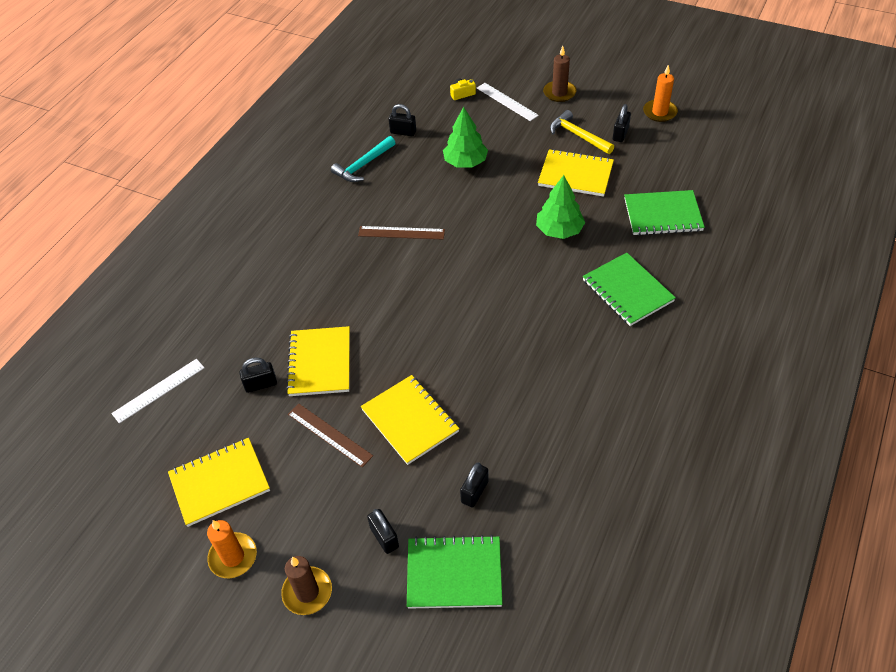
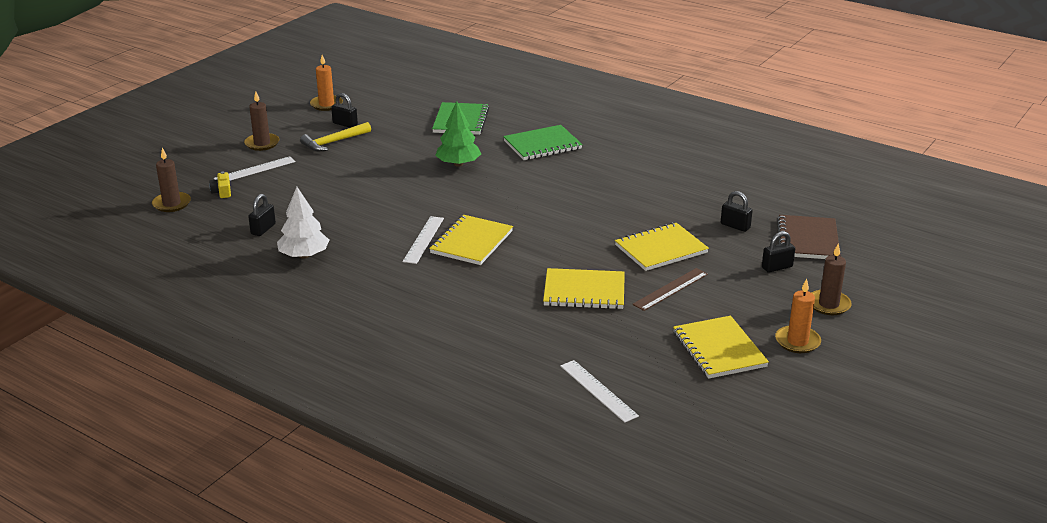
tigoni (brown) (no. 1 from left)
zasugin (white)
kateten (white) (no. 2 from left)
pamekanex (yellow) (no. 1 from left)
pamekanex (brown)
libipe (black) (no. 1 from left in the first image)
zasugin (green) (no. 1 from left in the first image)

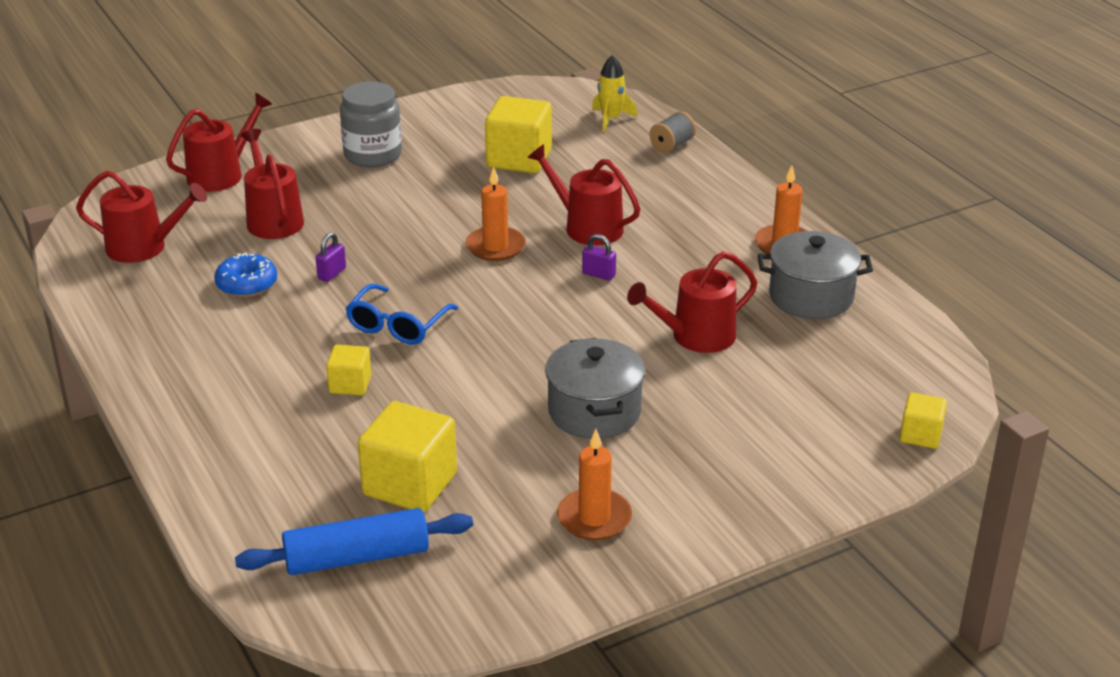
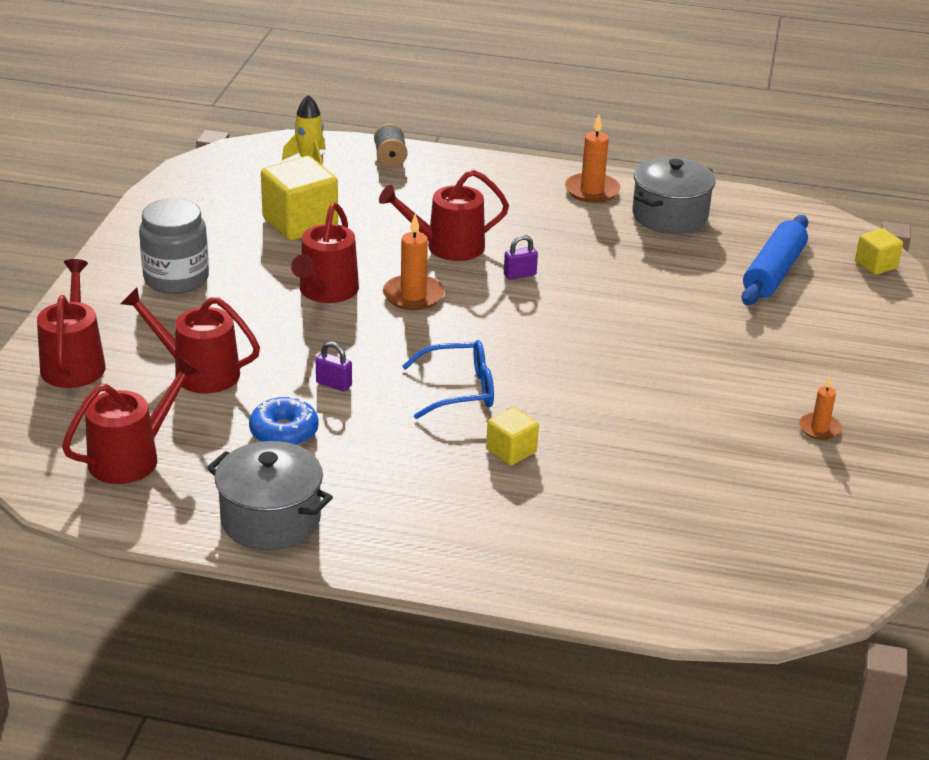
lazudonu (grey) (no. 1 from left)
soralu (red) (no. 4 from left)
libipe (purple) (no. 1 from left)
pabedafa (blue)
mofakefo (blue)
tigoni (orange) (no. 3 from left)
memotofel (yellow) (no. 2 from left in the first image)

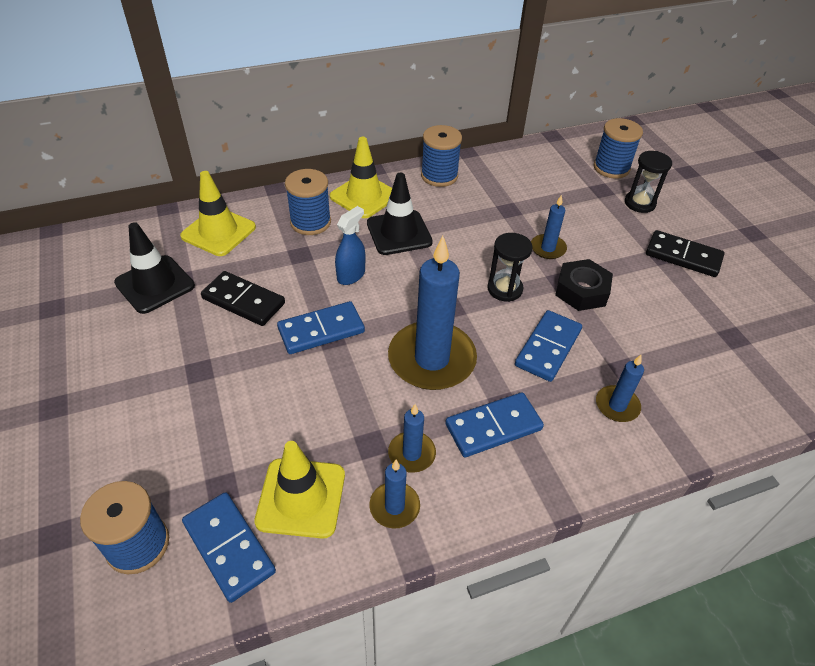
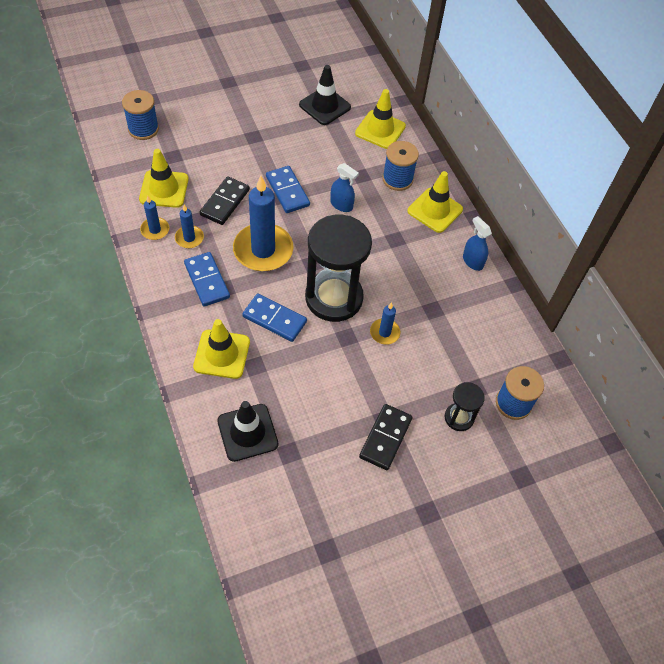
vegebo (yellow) (no. 2 from left)
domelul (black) (no. 1 from left)
vegebo (black) (no. 1 from left)
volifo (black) (no. 1 from left)
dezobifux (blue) (no. 2 from left)
domelul (blue) (no. 1 from left in the first image)
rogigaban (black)

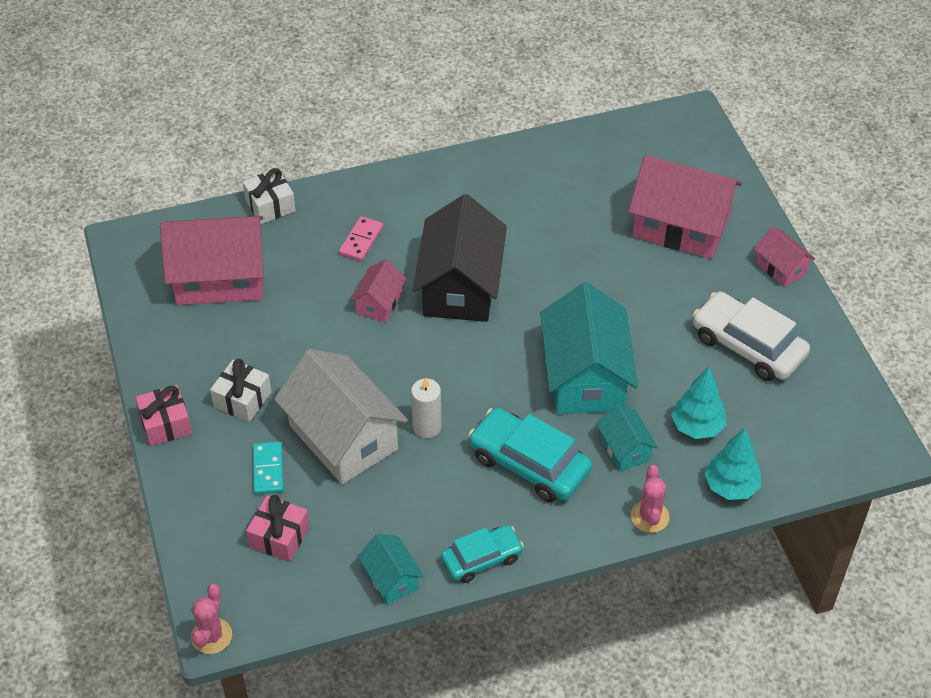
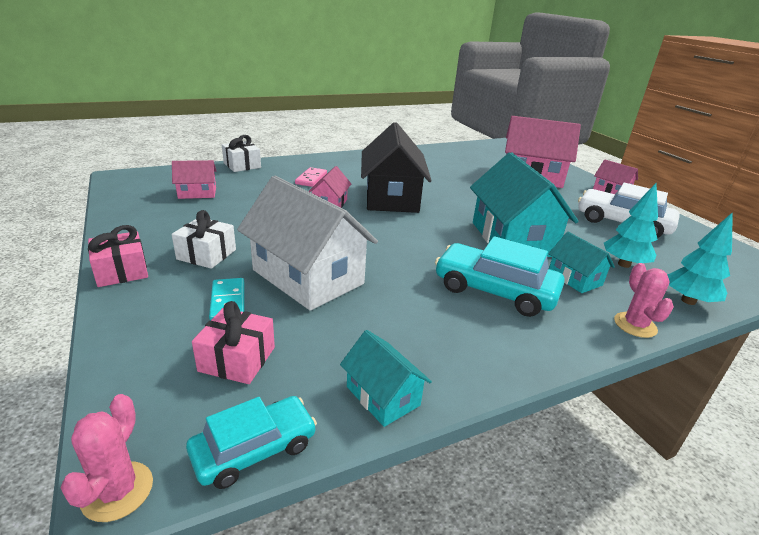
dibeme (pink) (no. 1 from left)
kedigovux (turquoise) (no. 1 from left)
tigoni (white)

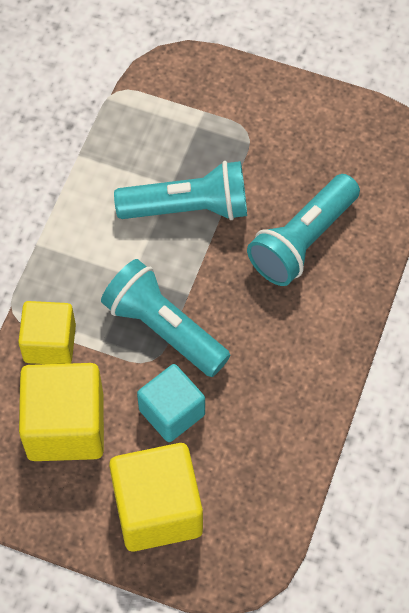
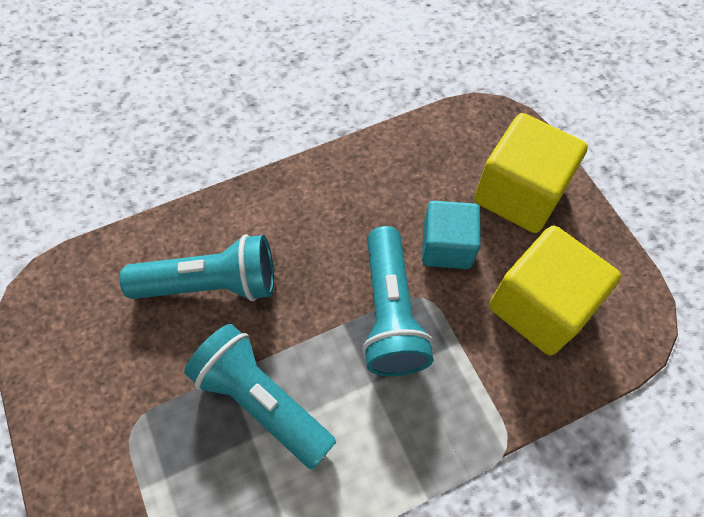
memotofel (yellow) (no. 1 from left in the first image)

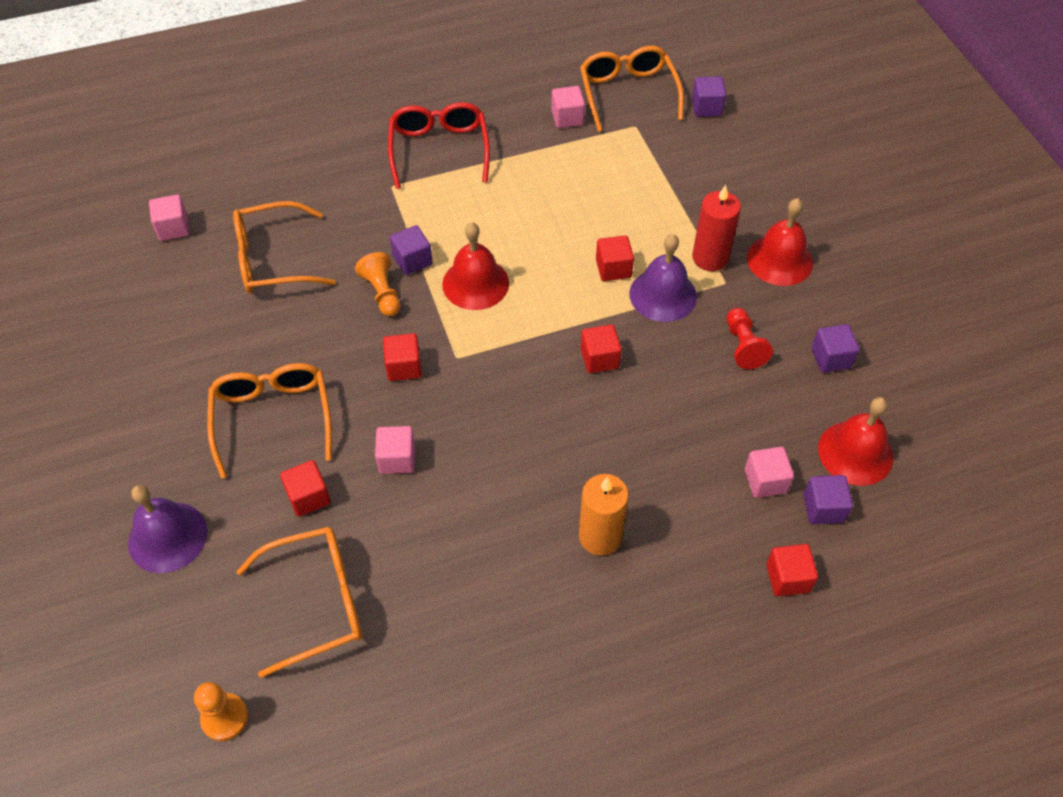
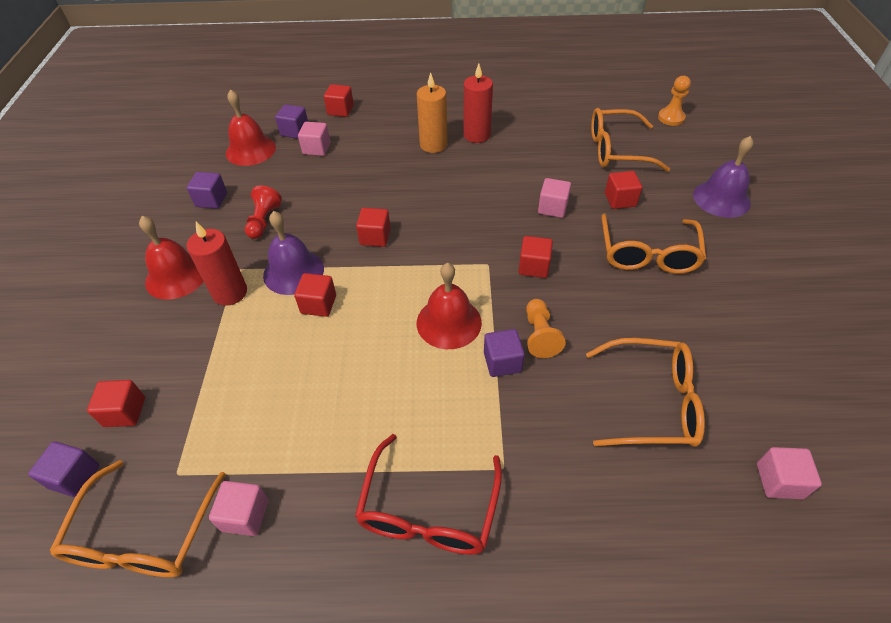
memotofel (red) (no. 1 from left)
tigoni (red) (no. 2 from left)

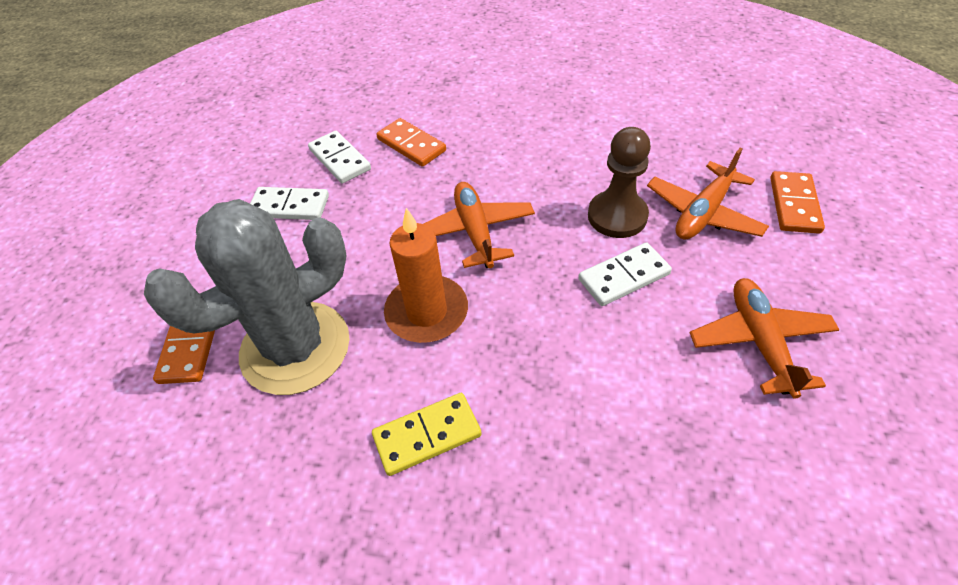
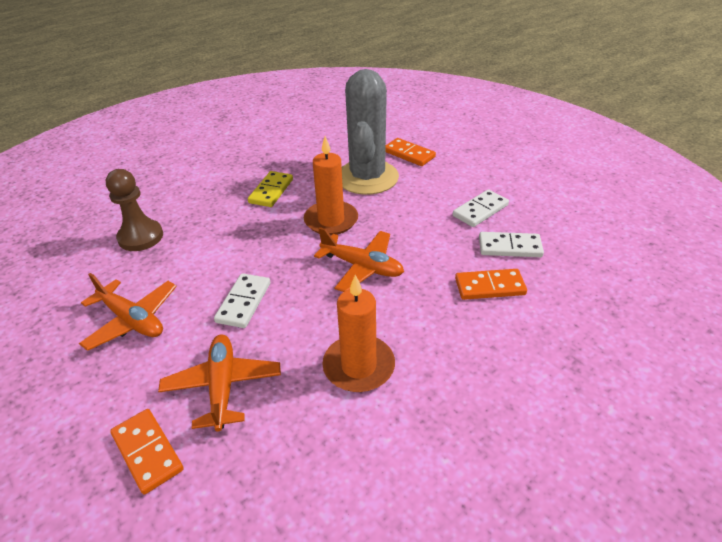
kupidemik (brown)
tigoni (orange) (no. 2 from left)

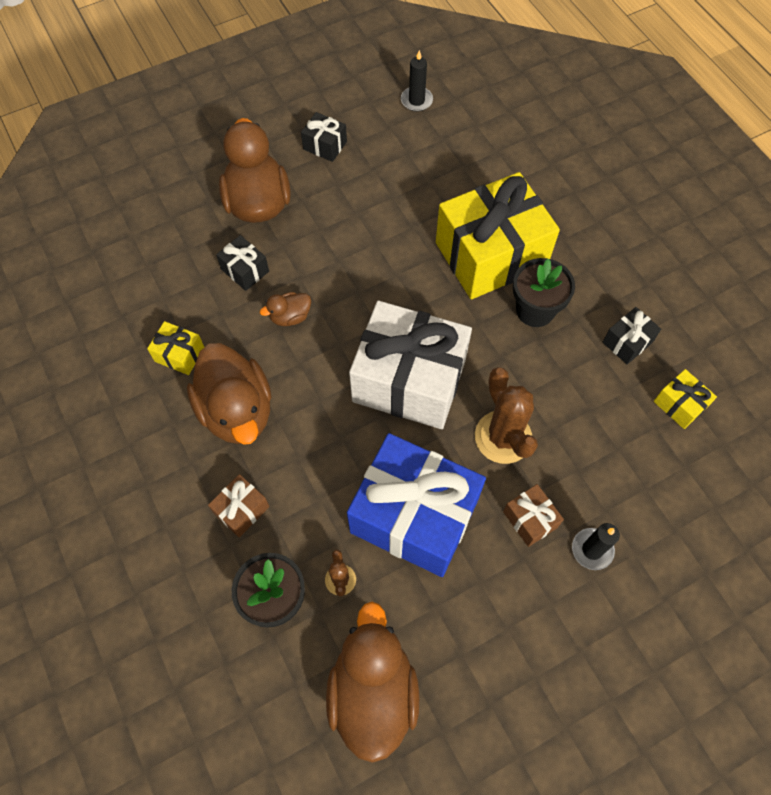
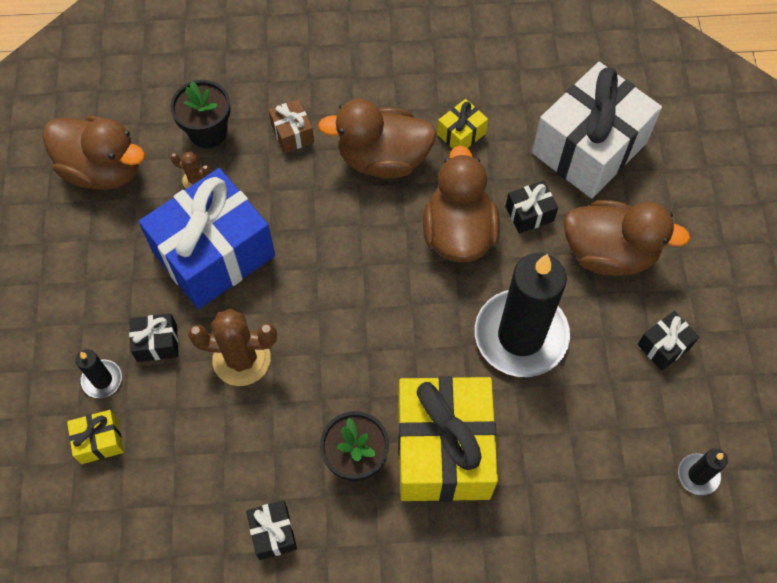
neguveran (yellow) (no. 1 from left)
neguveran (black) (no. 1 from left)
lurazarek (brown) (no. 3 from left)
tigoni (black) (no. 2 from left)
neguveran (white)

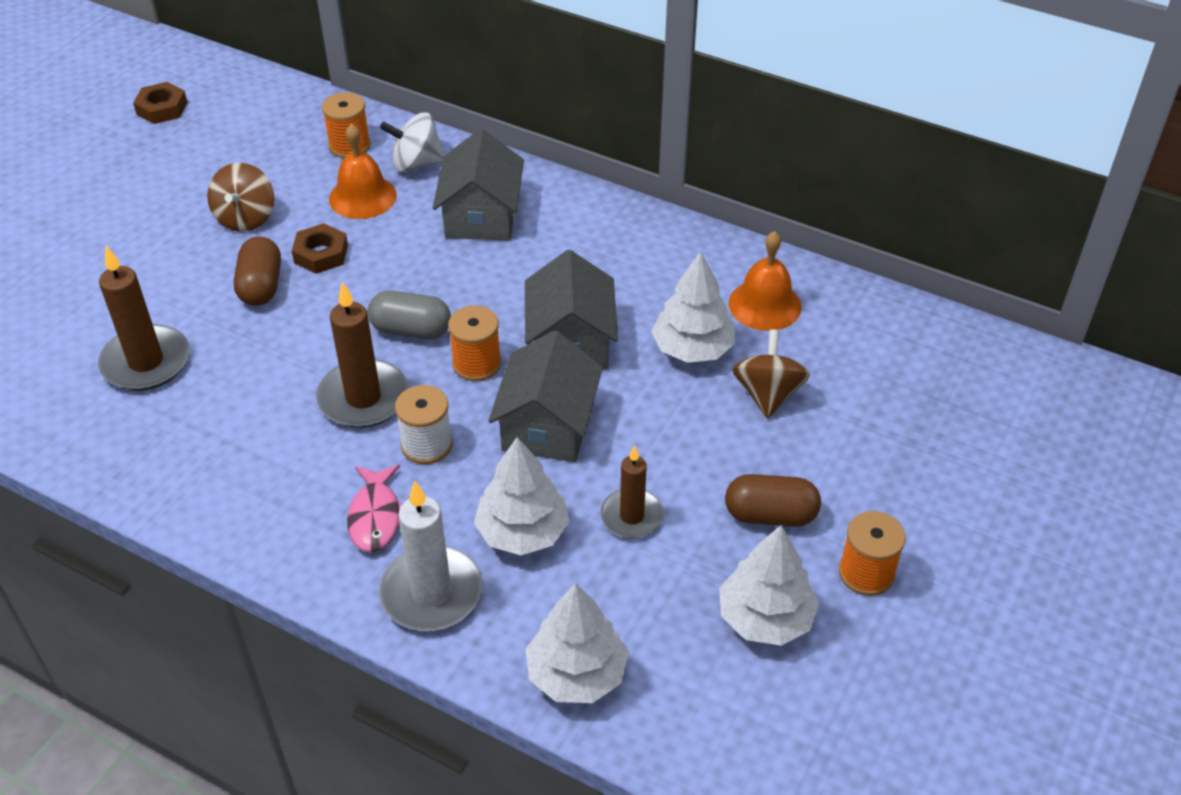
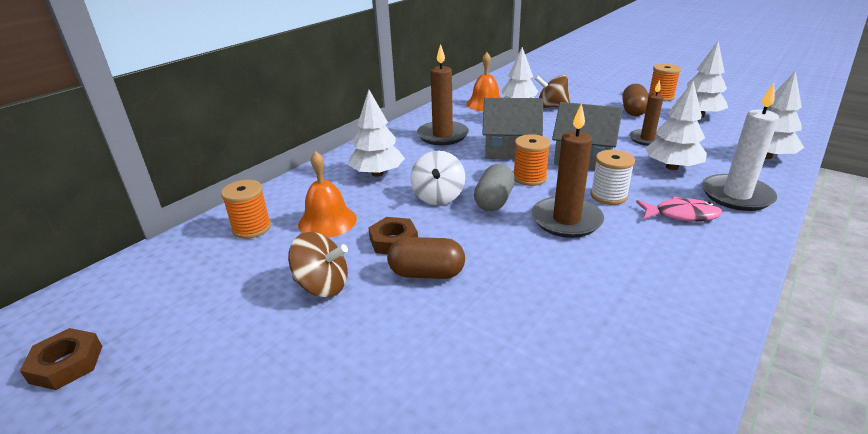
zasugin (white) (no. 1 from left)
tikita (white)
tigoni (brown) (no. 1 from left)

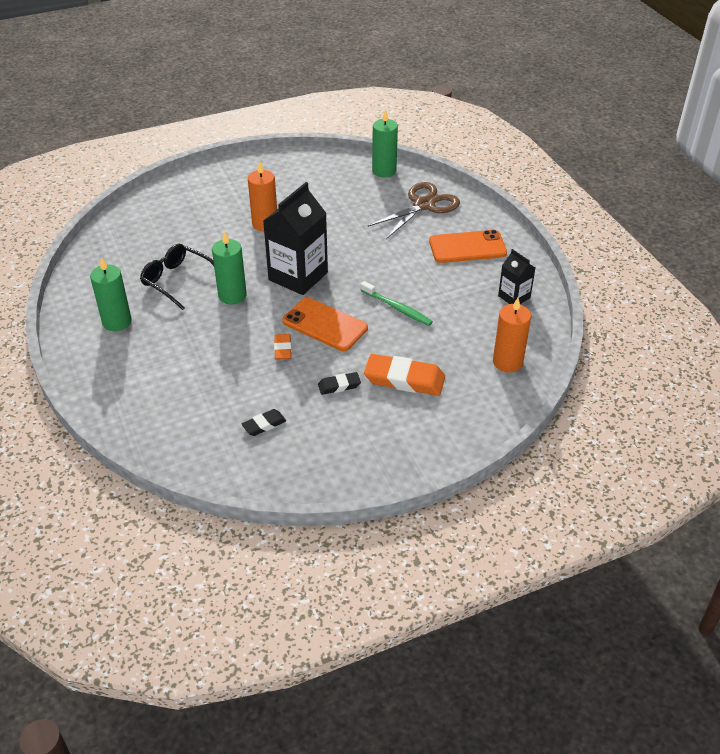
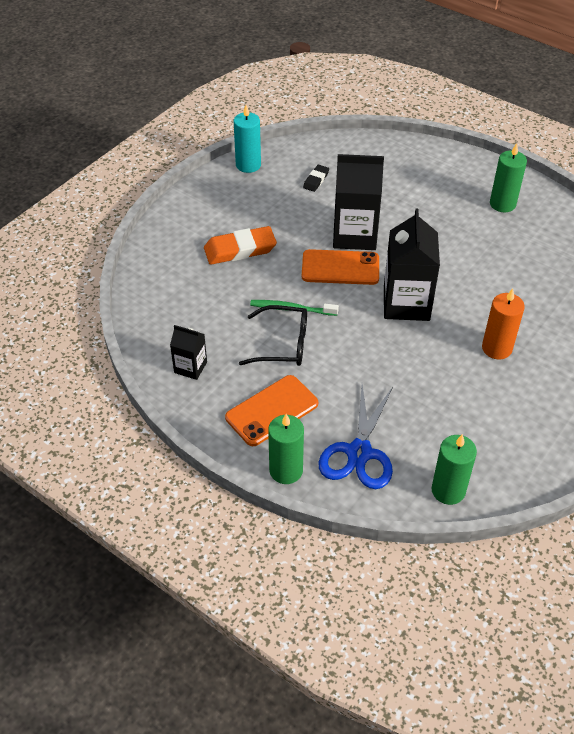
tigoni (turquoise)
pabedafa (black)
tigoni (green) (no. 1 from left)
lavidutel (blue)
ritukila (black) (no. 2 from left)
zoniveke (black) (no. 2 from left in the first image)
tigoni (orange) (no. 2 from left in the first image)

